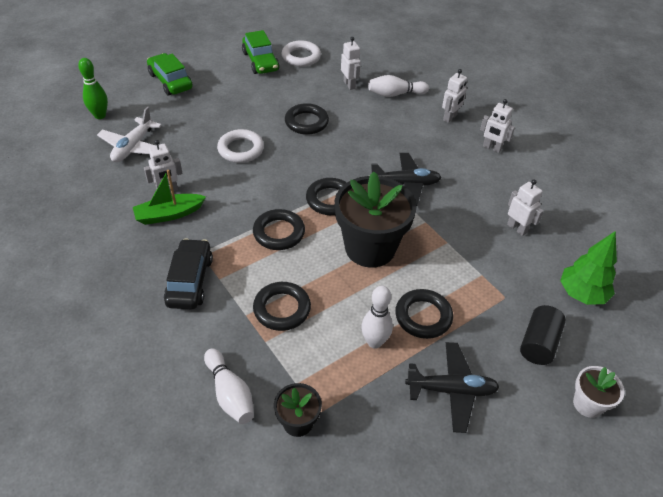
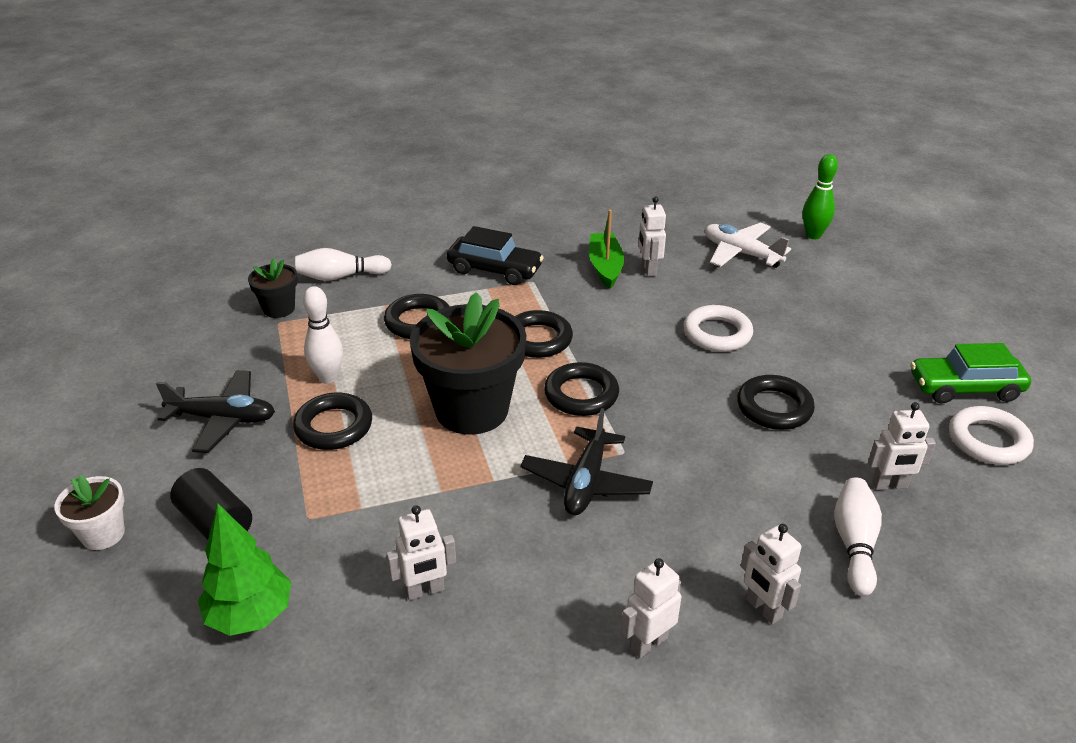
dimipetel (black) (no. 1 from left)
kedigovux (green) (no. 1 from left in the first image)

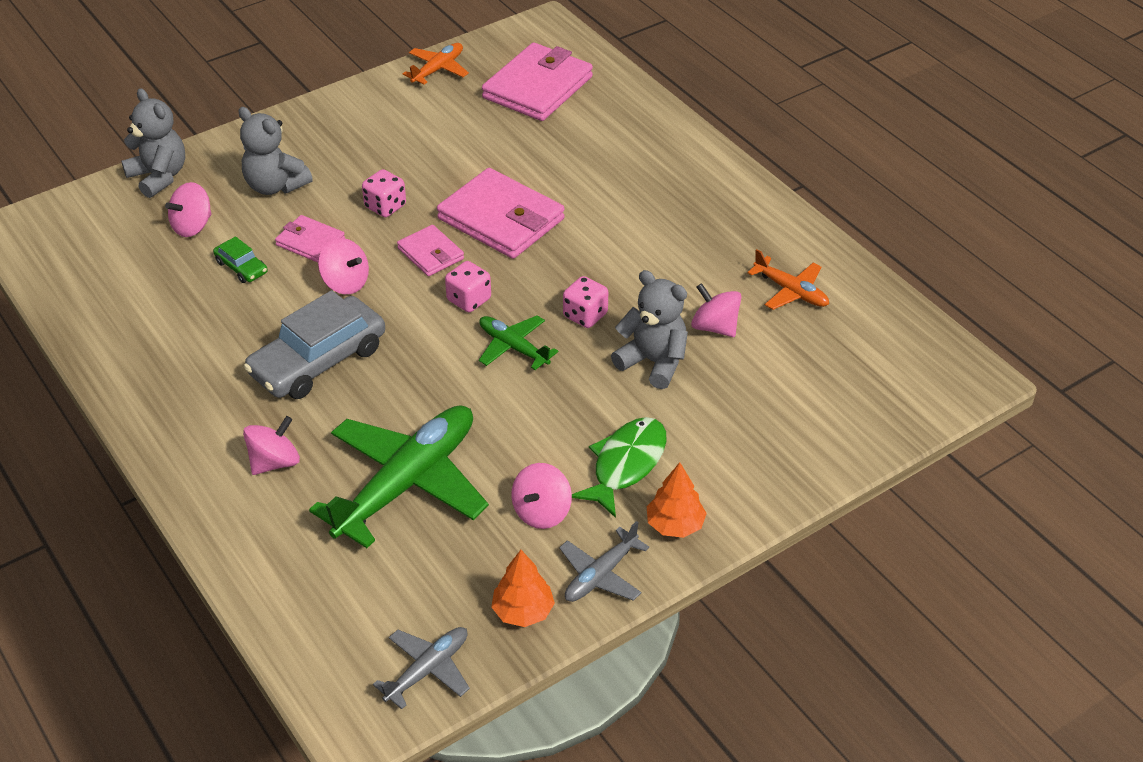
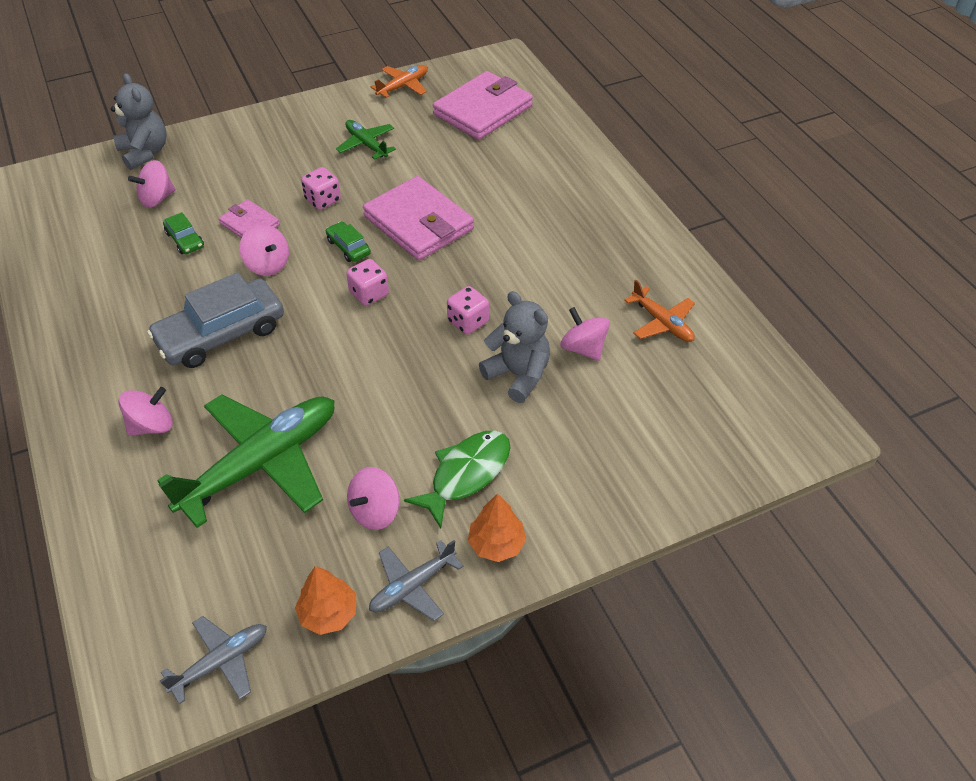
kedigovux (green) (no. 2 from left)
dimipetel (green) (no. 2 from left)
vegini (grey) (no. 2 from left in the first image)

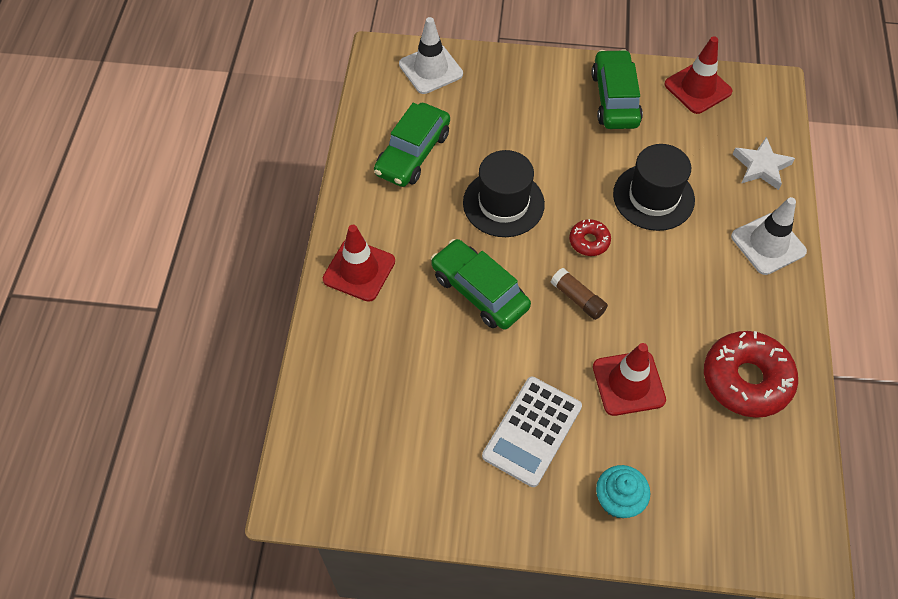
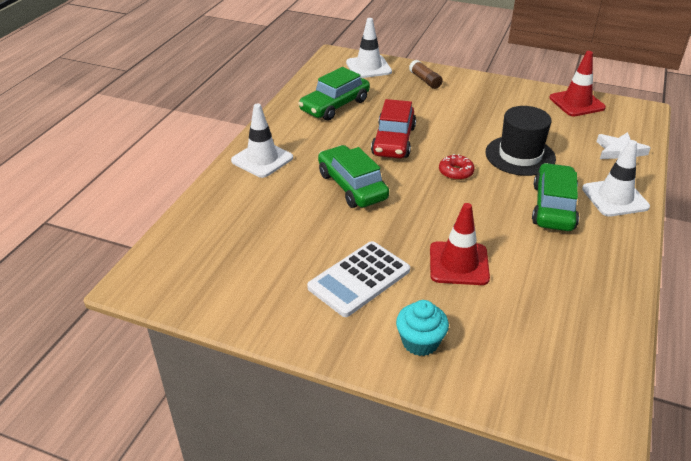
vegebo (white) (no. 1 from left)
kedigovux (red)
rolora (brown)
kedigovux (green) (no. 3 from left)
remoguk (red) (no. 2 from left in the first image)

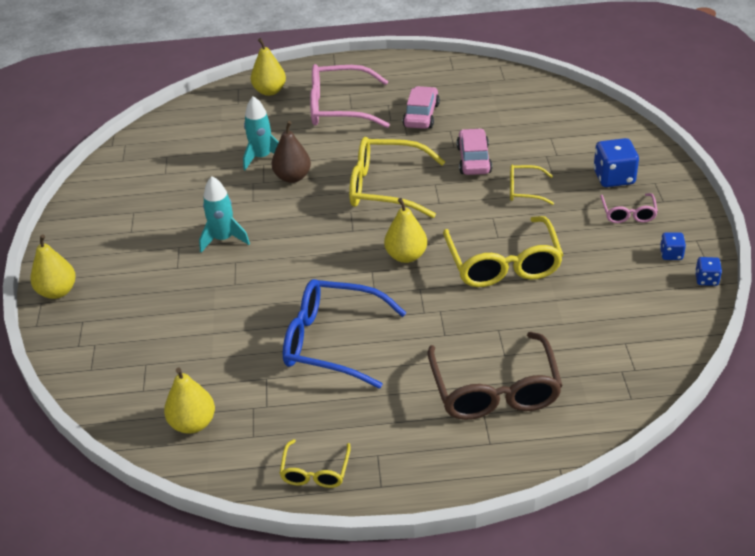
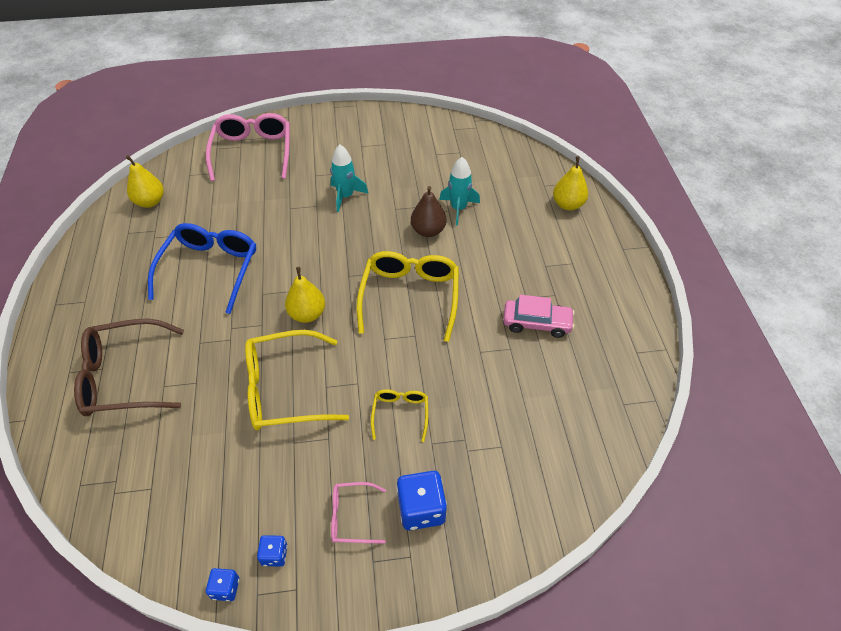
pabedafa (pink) (no. 1 from left)
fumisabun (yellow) (no. 1 from left in the first image)
pabedafa (yellow) (no. 1 from left in the first image)
kedigovux (pink) (no. 2 from left in the first image)

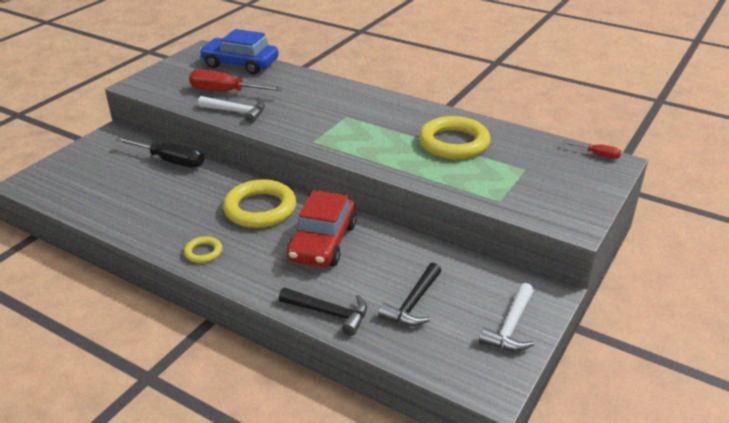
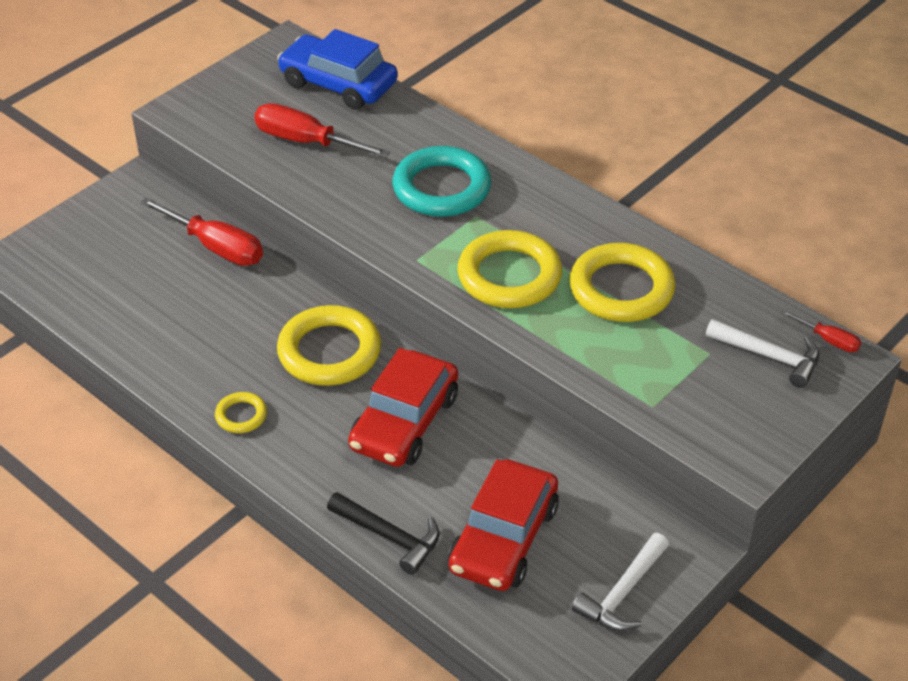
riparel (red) (no. 1 from left)
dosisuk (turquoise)
kedigovux (red) (no. 2 from left)
dosisuk (yellow) (no. 3 from left)
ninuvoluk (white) (no. 2 from left)

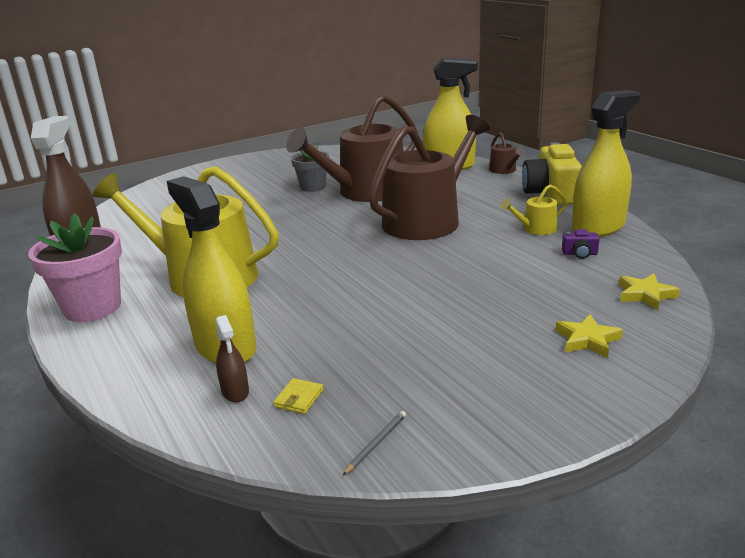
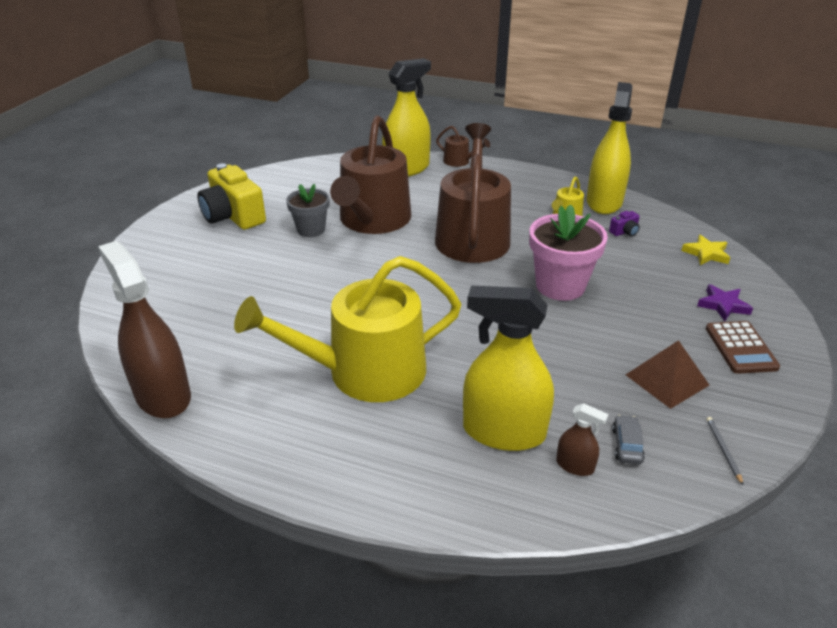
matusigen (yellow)
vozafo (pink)
kedigovux (grey)
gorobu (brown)
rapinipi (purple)
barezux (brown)

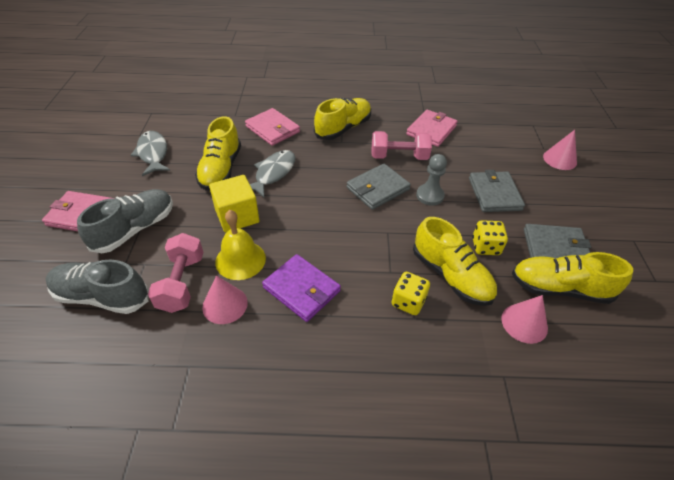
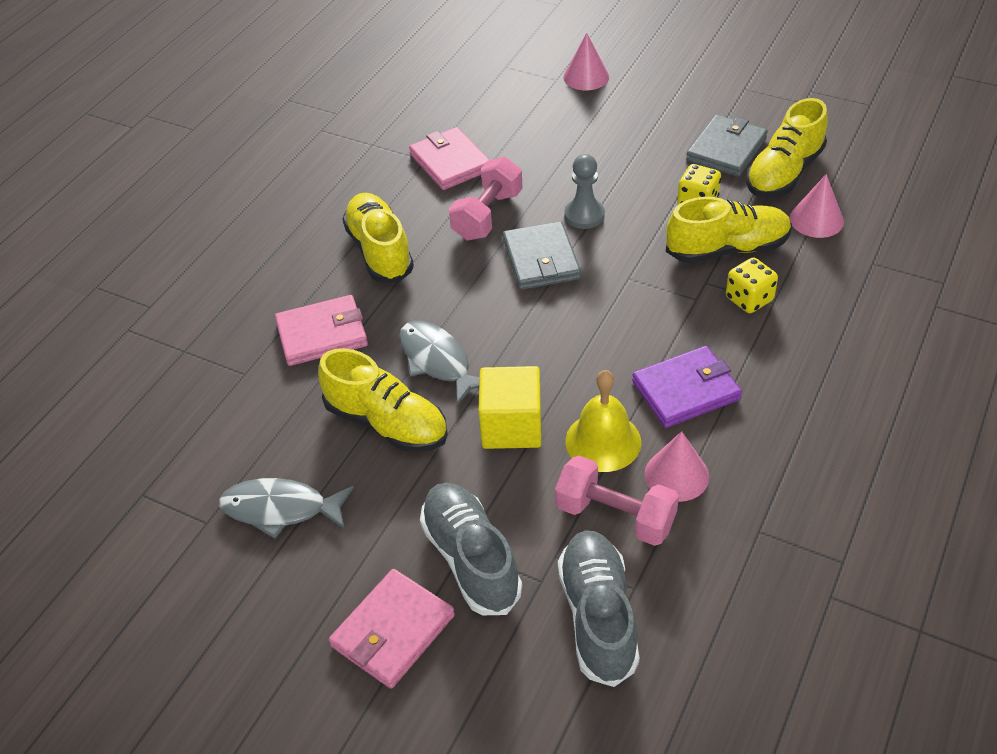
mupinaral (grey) (no. 2 from left)
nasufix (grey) (no. 2 from left in the first image)

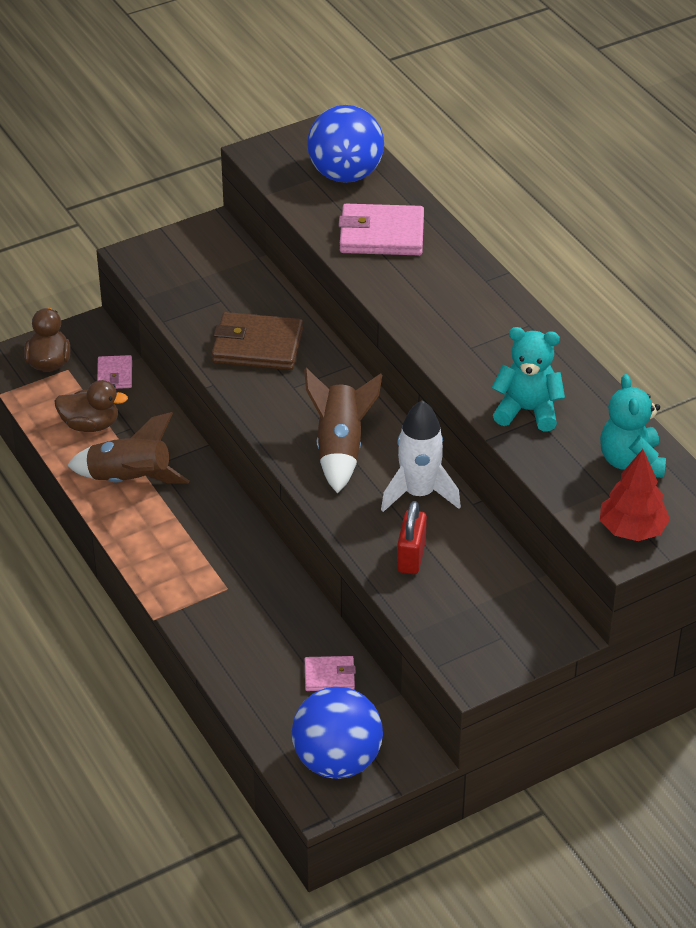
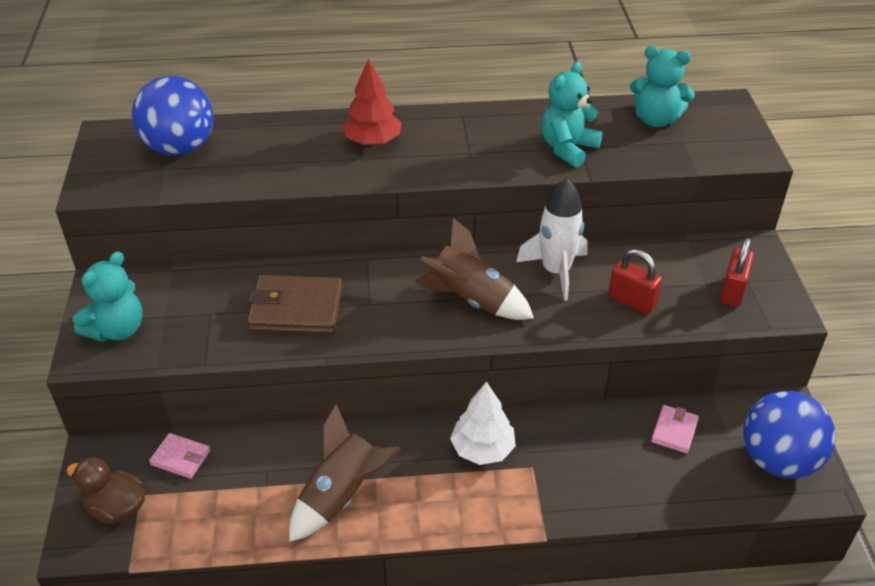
vegini (turquoise) (no. 1 from left)
nasufix (brown)
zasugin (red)
zasugin (white)
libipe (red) (no. 2 from left)
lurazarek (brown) (no. 2 from left in the first image)
nasufix (pink) (no. 3 from left in the first image)

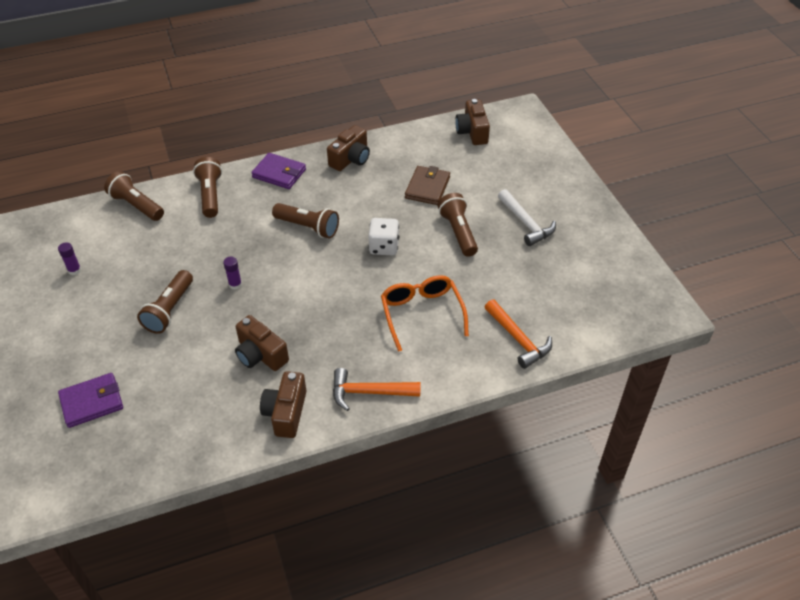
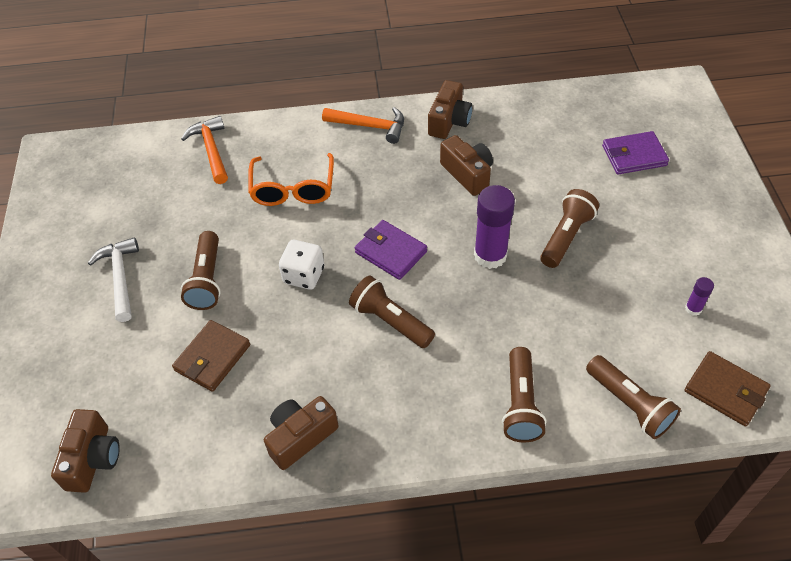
nasufix (purple) (no. 1 from left)
rolora (purple) (no. 1 from left)
nasufix (brown) (no. 2 from left)

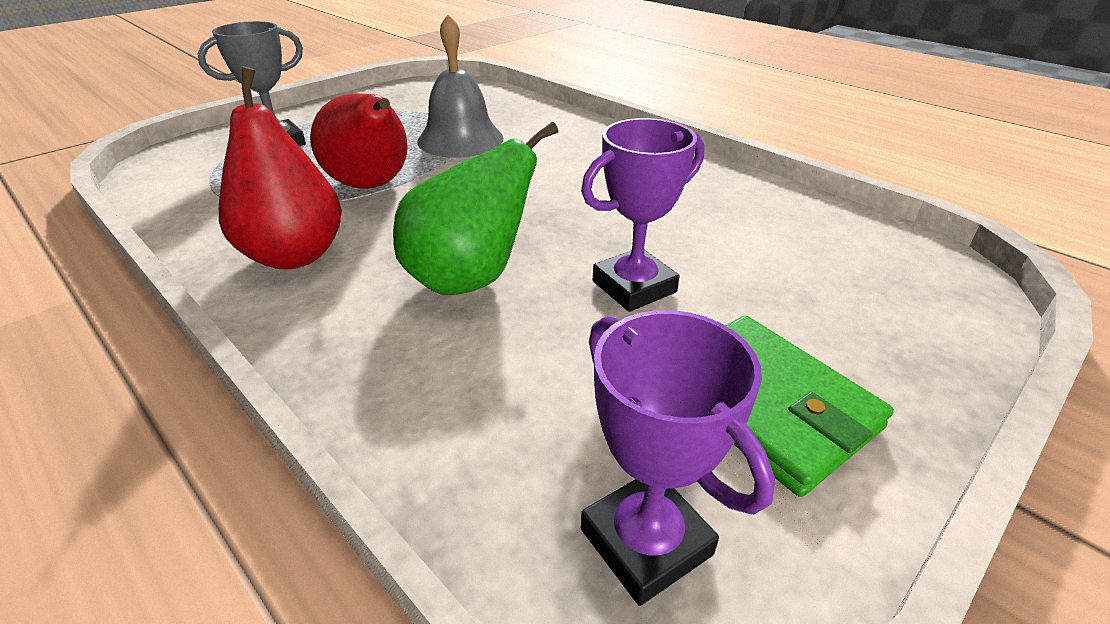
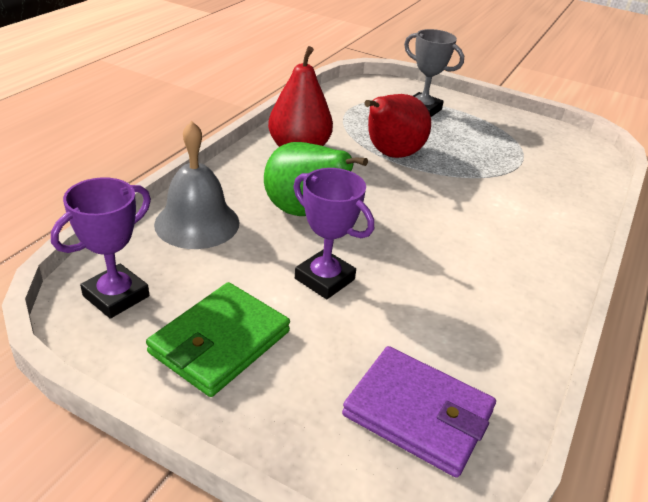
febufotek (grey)
nasufix (purple)

